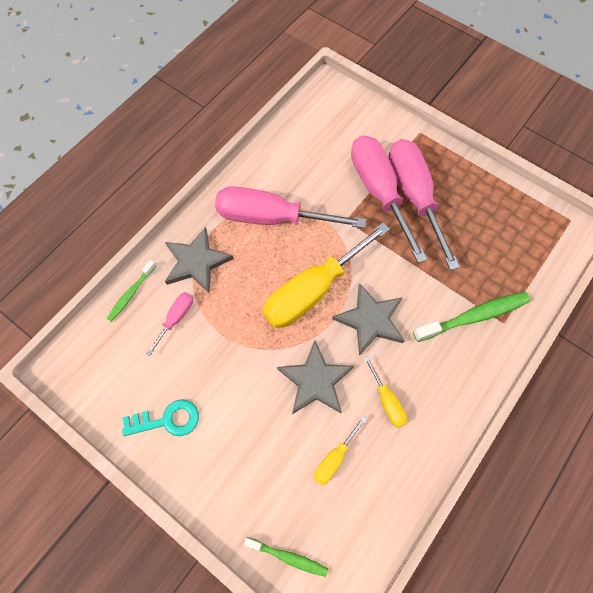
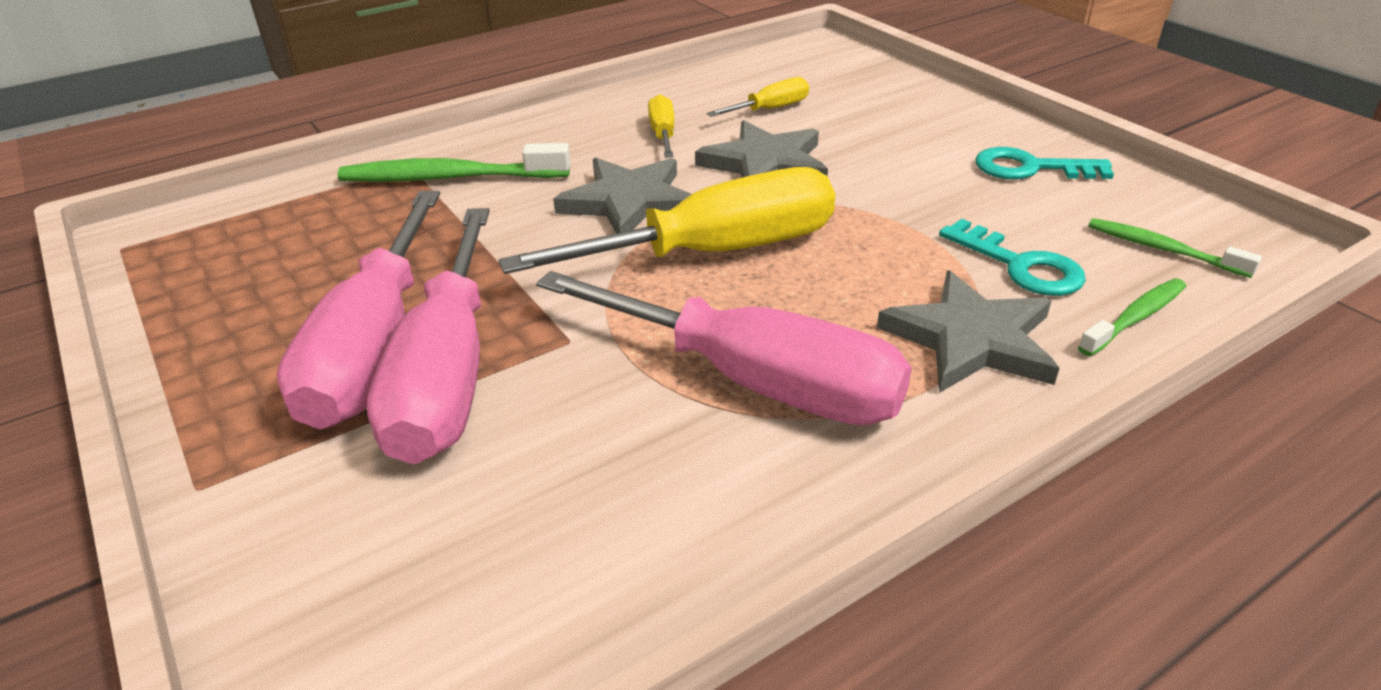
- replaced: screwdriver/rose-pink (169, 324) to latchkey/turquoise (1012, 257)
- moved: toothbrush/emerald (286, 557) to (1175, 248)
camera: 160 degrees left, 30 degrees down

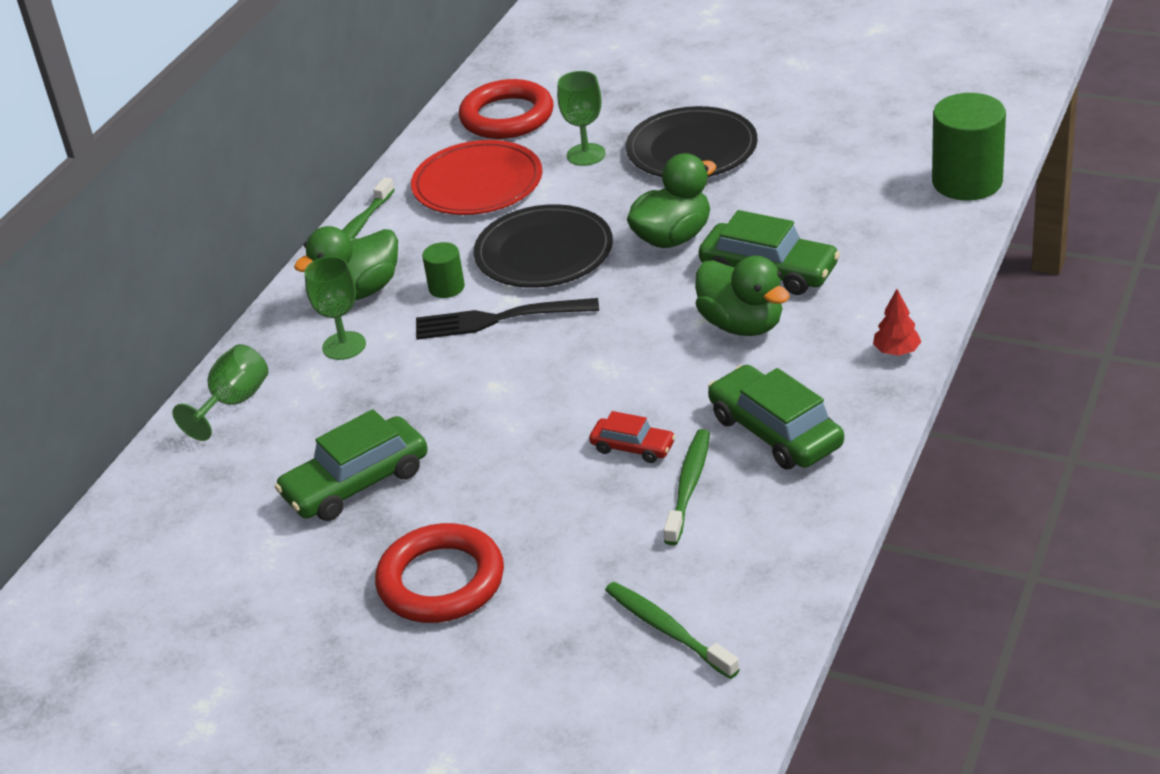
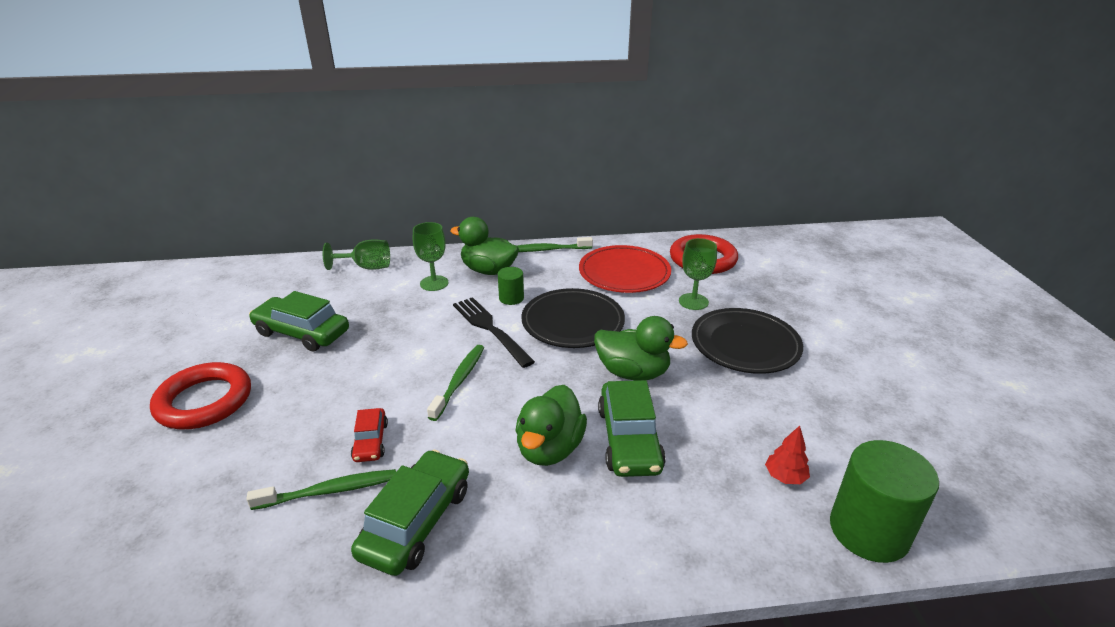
- moved: toy tree/scarlet (897, 322) to (787, 455)
- moved: toothbrush/emerald (672, 630) to (455, 383)
camera: 55 degrees right, 5 degrees down

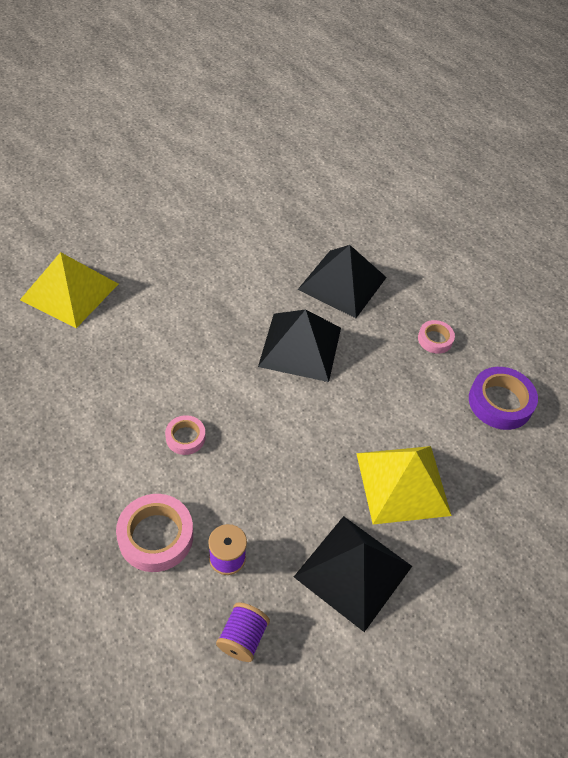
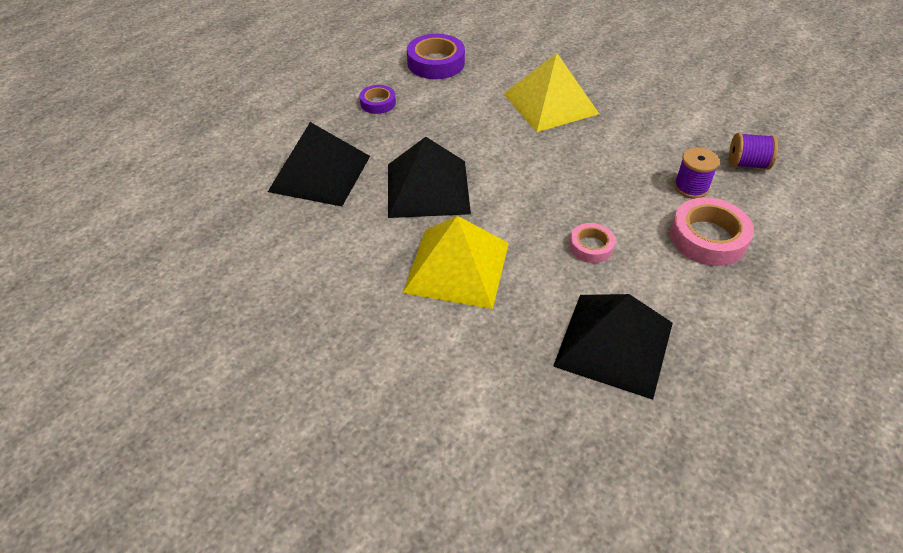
- moved: solid pyramid/yellow (69, 290) to (456, 262)
- recoloured: roll of tape/rose-pink (436, 337) to roll of tape/purple (377, 99)
- moved: solid pyramid/ebony (353, 574) to (613, 347)
camera: 100 degrees left, 5 degrees down

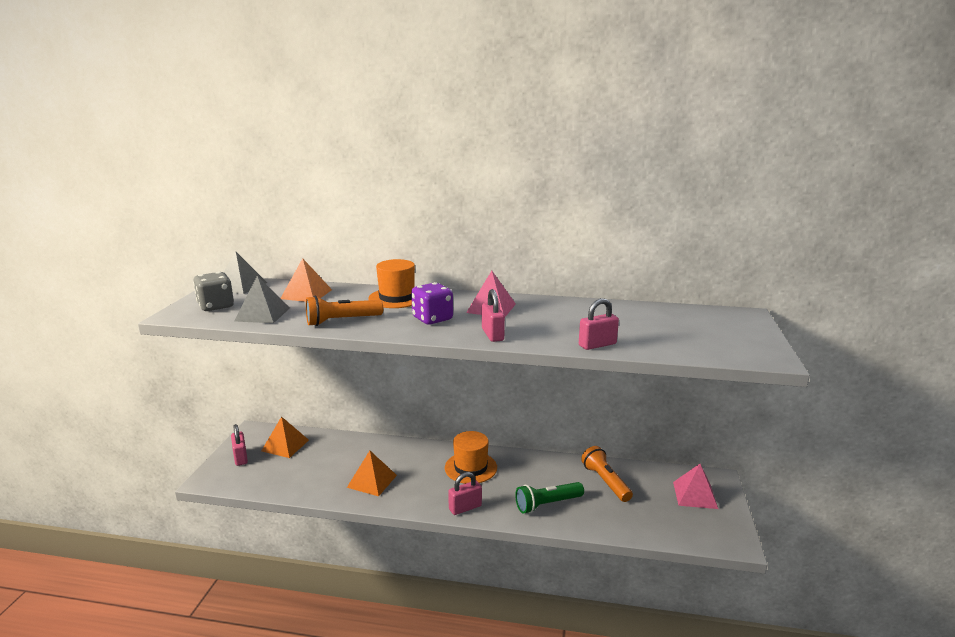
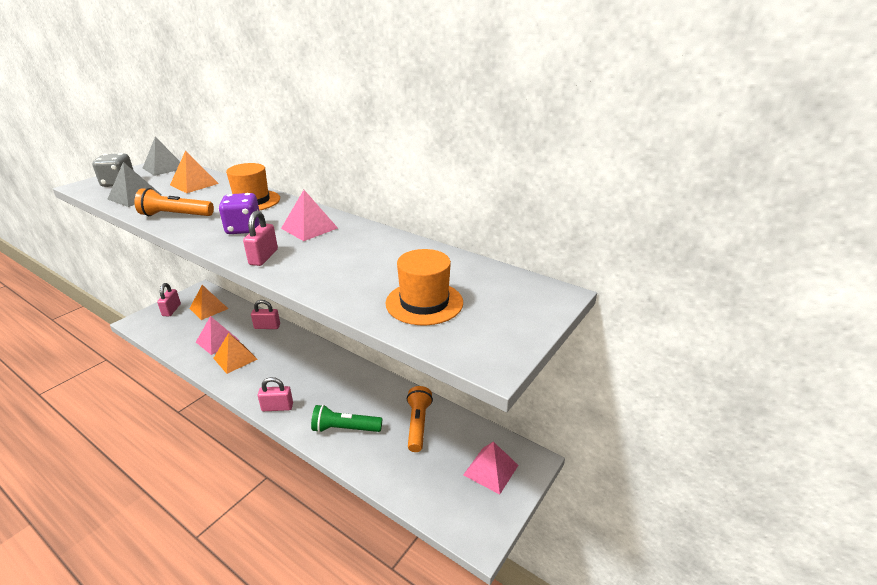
- moved: padlock/rose-pink (599, 324) to (265, 314)
- moved: top hat/orange (471, 457) to (424, 287)
- added: solid pyramid/rose-pink (218, 335)
camera: 25 degrees right, 10 degrees up

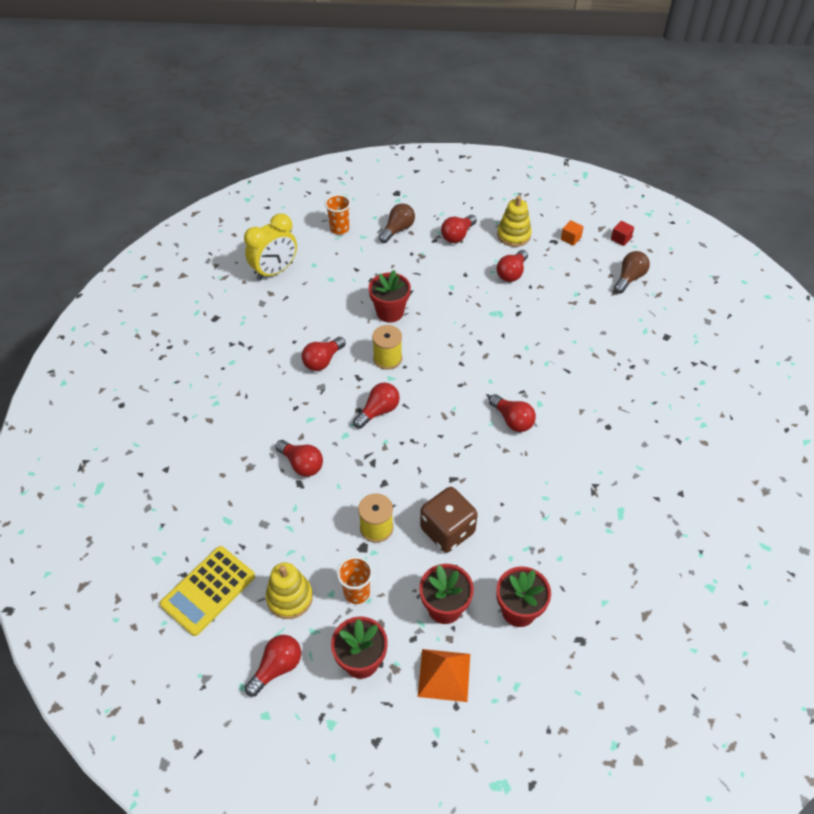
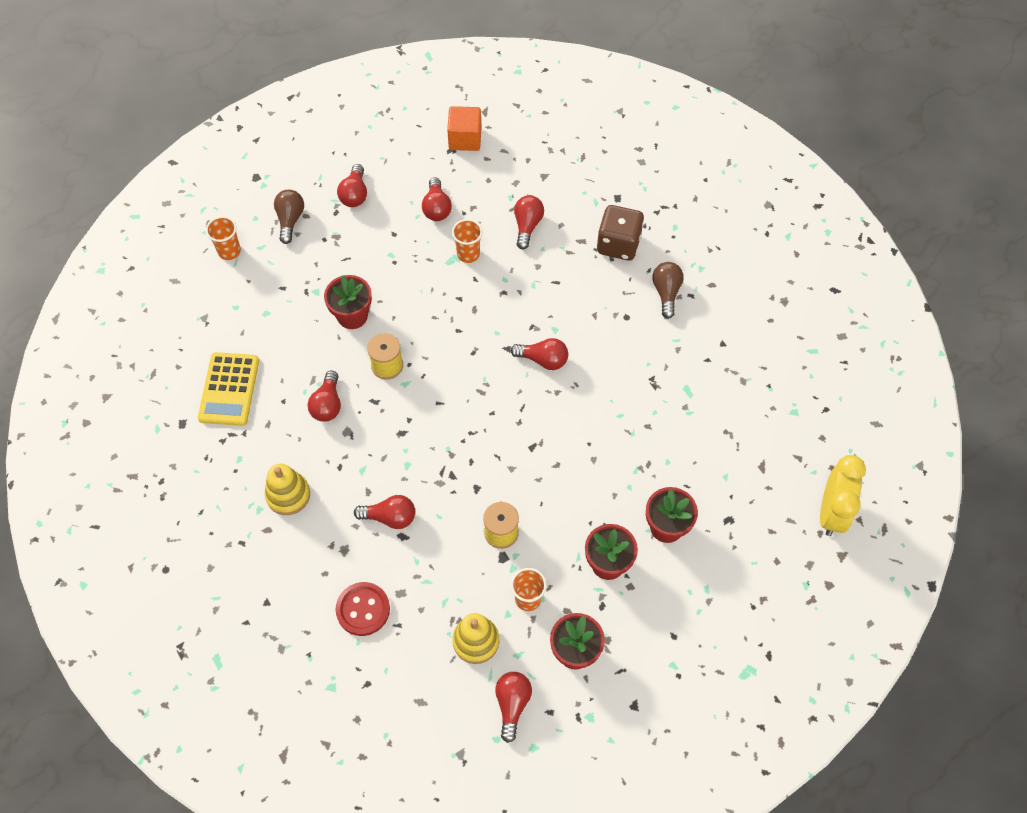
- moved: ring stacker/yellow (514, 221) to (287, 489)
- moved: clock/yellow (270, 247) to (843, 495)
- resized: solid cube/orange (572, 233) = (464, 128) x1.79
- removed: solid cube/scarlet (622, 233)
- moved: light bulb/brown (632, 272) to (668, 290)
- moved: light bulb/scarlet (376, 405) to (529, 222)
- moved: dice/brown (449, 520) to (620, 232)
- moved: adding machine/yellow (207, 591) to (228, 389)
- removed: solid pyramid/orange (444, 675)
- added: beaker/orange (467, 241)
- added: button/scarlet (363, 609)
camera: 35 degrees left, 10 degrees up

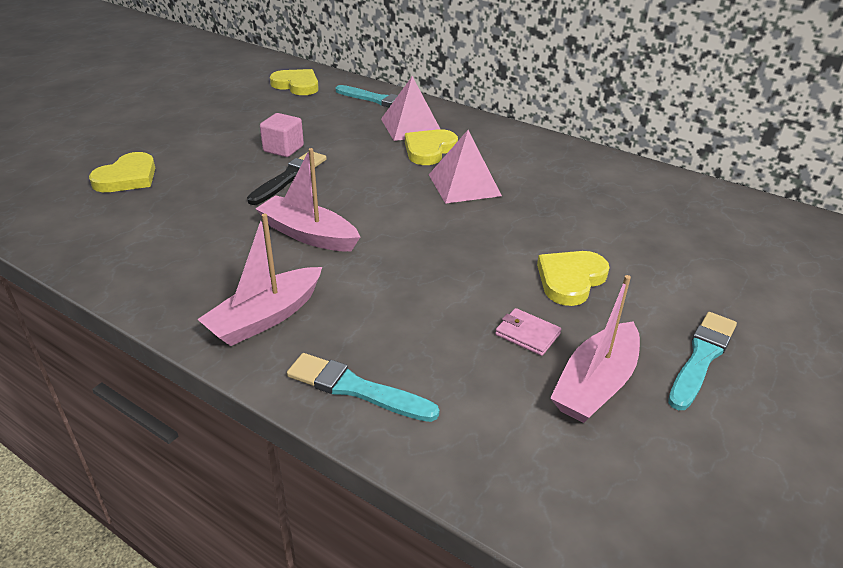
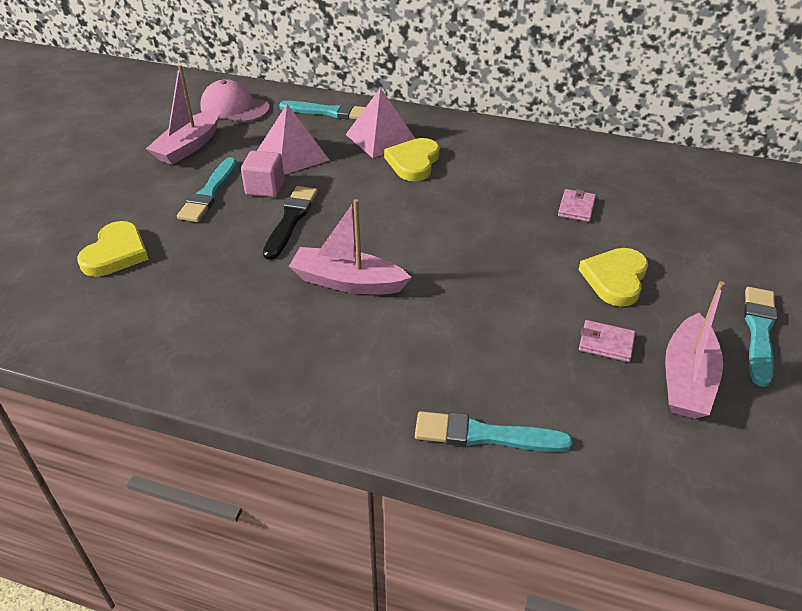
- replaced: heart shape/yellow (294, 82) to peaked cap/rose-pink (235, 101)
- moved: solid pyramid/rose-pink (465, 167) to (293, 139)
- moved: boat/rose-pink (259, 280) to (183, 115)
- added: paint brush/turquoise (207, 189)
- added: card wallet/rose-pink (577, 205)
camera: 15 degrees left, 5 degrees up

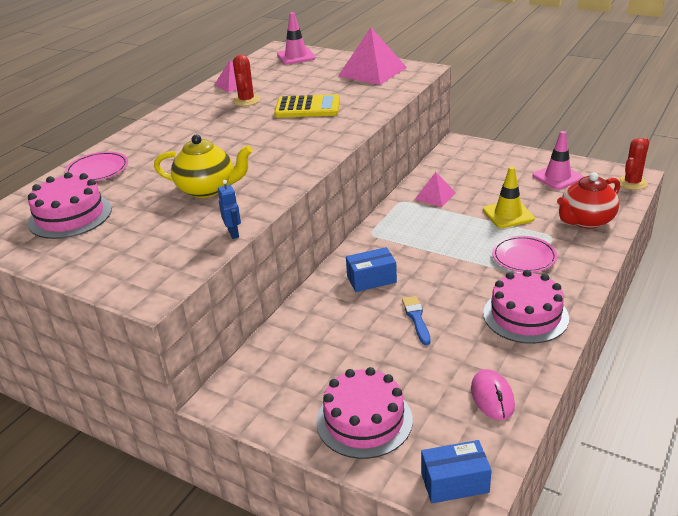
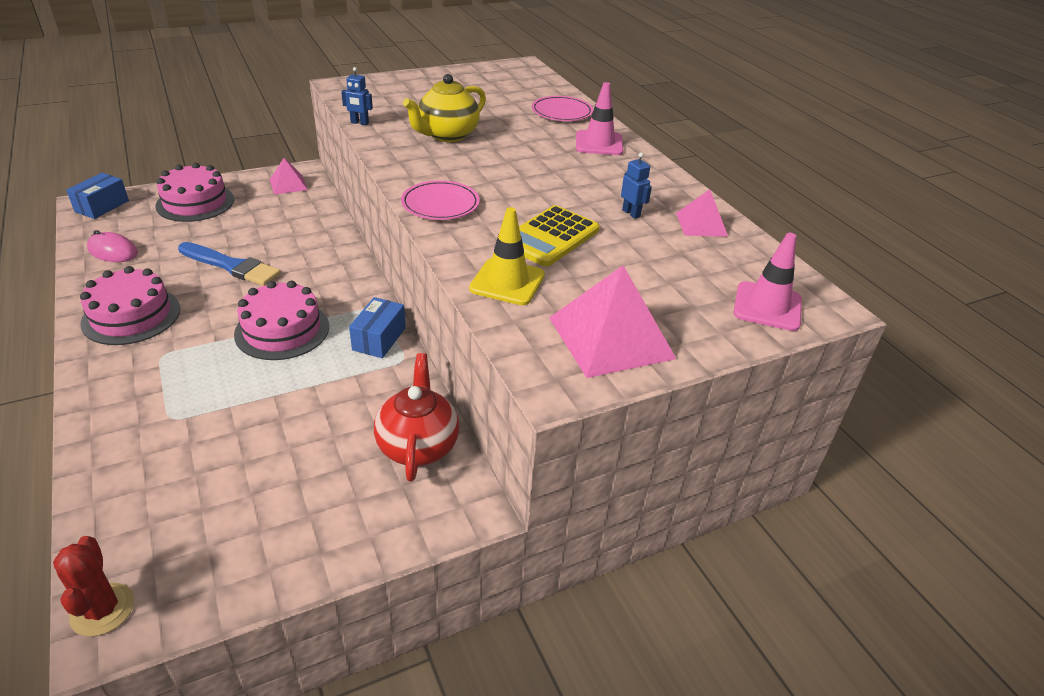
- replaced: cactus/scarlet (246, 80) to robot figure/royal blue (636, 186)
- moved: safety cone/rose-pink (558, 160) to (599, 118)
- moved: safety cone/yellow (509, 197) to (507, 256)
- moved: layer cake/rose-pink (70, 205) to (281, 320)
- moved: solid pyramid/rose-pink (435, 189) to (289, 176)
- moved: tea pot/scarlet (588, 200) to (416, 417)
- moved: flat dish/rose-pink (524, 254) to (440, 200)
- moved: package/royal blue (371, 269) to (377, 327)
- resized: paint brush/royal blue (416, 320) = (229, 264) x1.64
camera: 120 degrees right, 5 degrees up

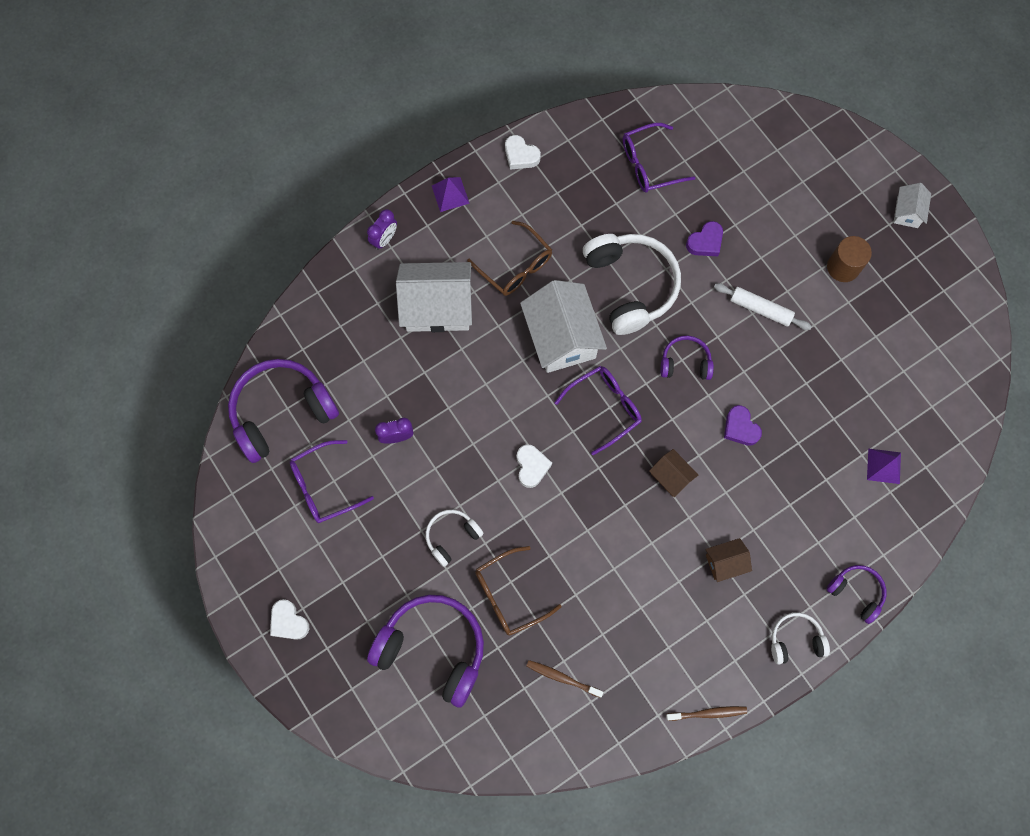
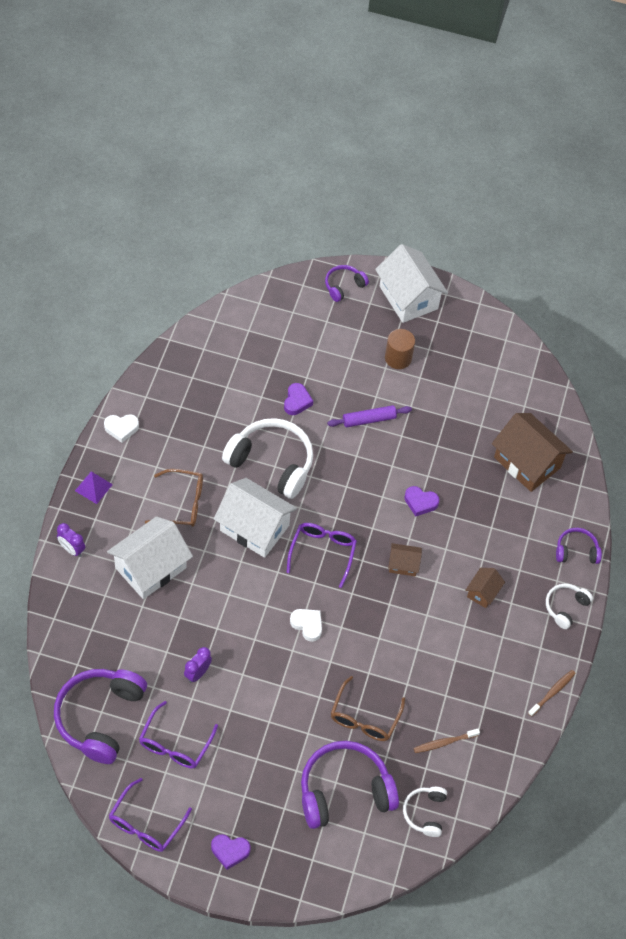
- moved: eyeglasses/purple (659, 157) to (150, 815)
- resized: cottage/pure white (912, 205) = (411, 283) x2.03
- turned: clock/purple (382, 229) = (71, 540) 135 degrees clockwise
- recoloured: dough roller/pure white (763, 306) to dough roller/purple (369, 416)
- moved: headphones/purple (687, 357) to (347, 283)
- replaced: solid pyramid/purple (884, 466) to cottage/brown (532, 452)
- moved: headphones/pure white (454, 538) to (425, 812)
- recoloured: heart shape/pure white (289, 619) to heart shape/purple (230, 852)
camera: 45 degrees left, 15 degrees down

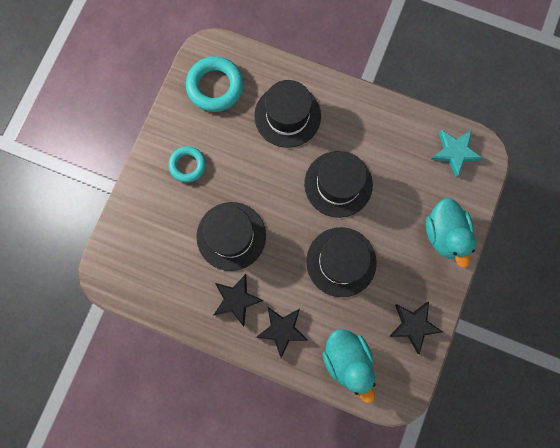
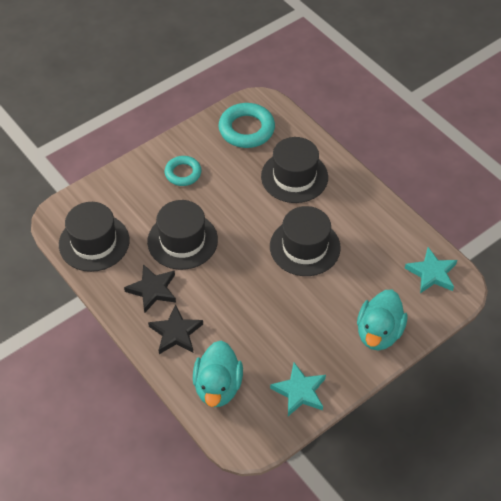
- moved: top hat/ebony (341, 262) to (94, 237)
- recoloured: star shape/ebony (416, 328) to star shape/turquoise (298, 389)
camera: 30 degrees right, 25 degrees down

